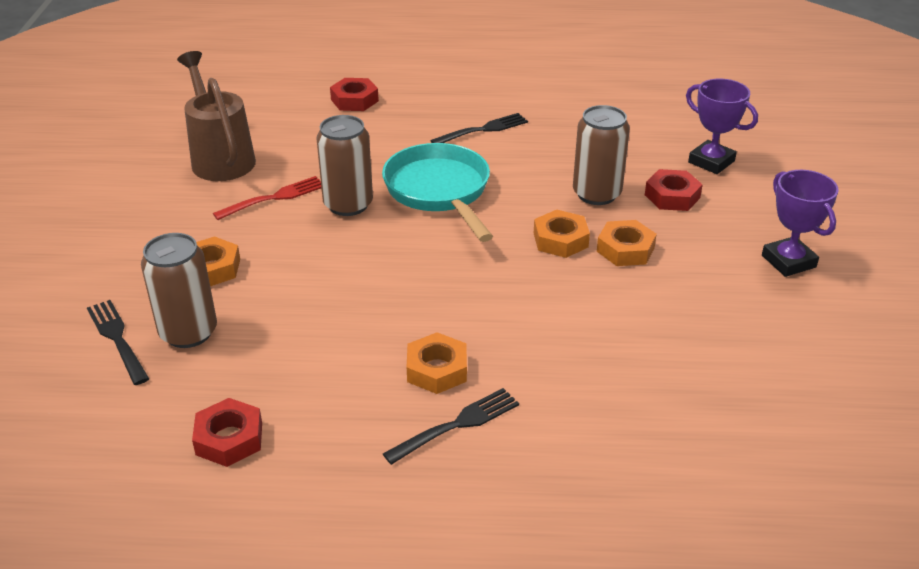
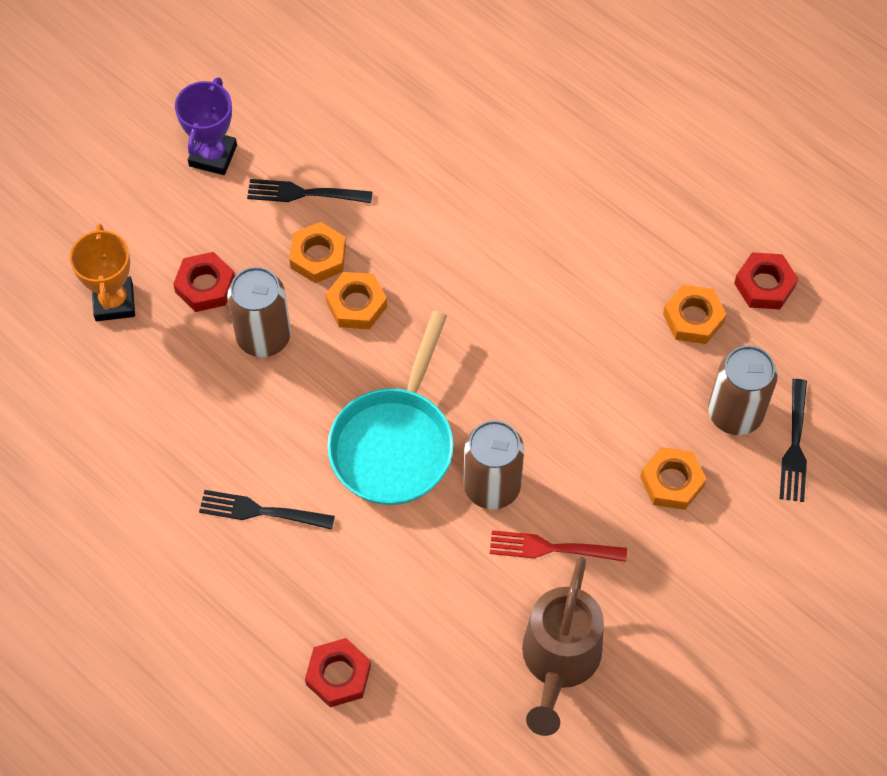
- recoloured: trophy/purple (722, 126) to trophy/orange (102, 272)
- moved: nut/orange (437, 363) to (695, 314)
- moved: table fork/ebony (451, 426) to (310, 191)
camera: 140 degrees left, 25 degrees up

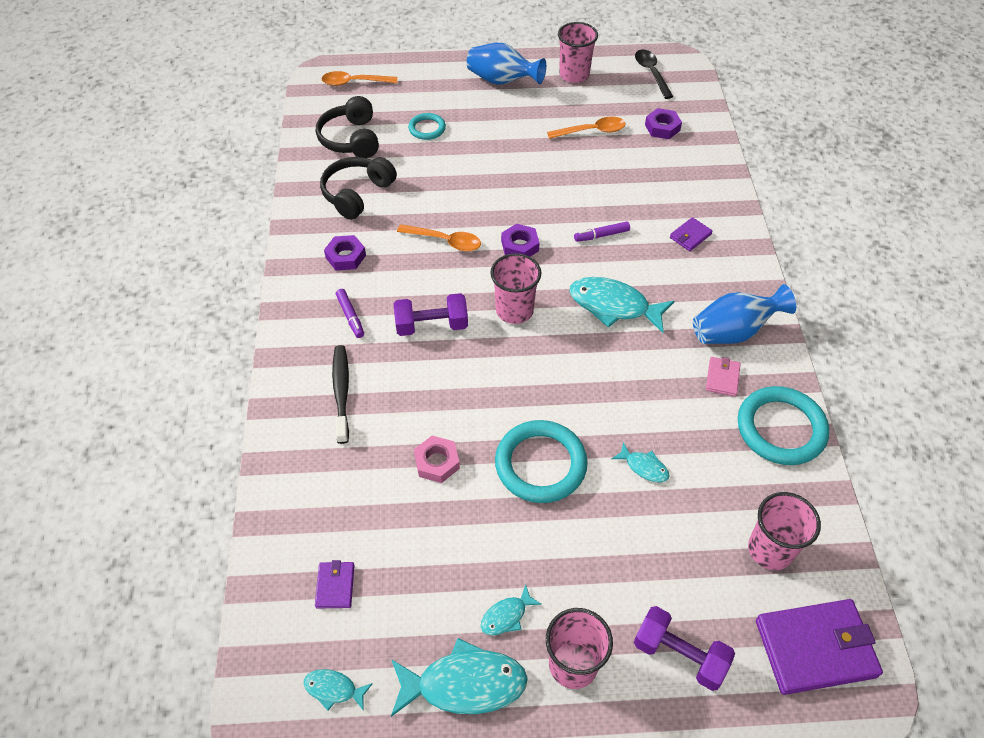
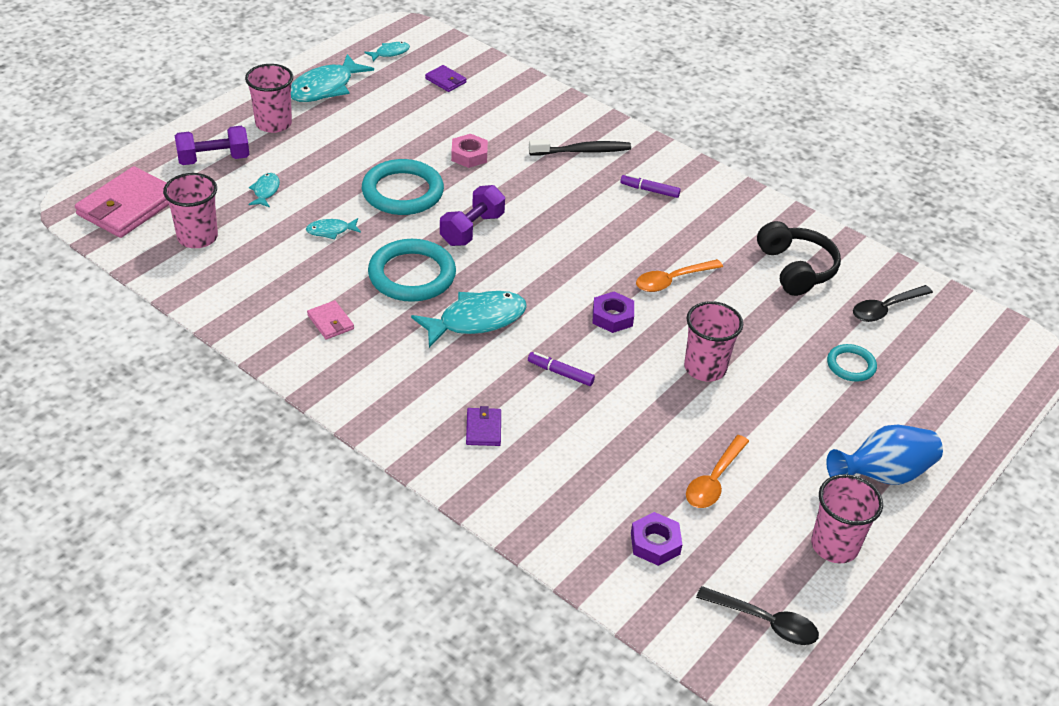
- removed: tablespoon/orange (359, 78)
- replaced: headphones/ebony (347, 127) to tablespoon/ebony (893, 303)
- turned: marker pen/purple (602, 231) = (561, 369) 90 degrees counterclockwise
- removed: nut/purple (345, 253)
- moved: beaker/rose-pink (515, 288) to (713, 341)
- removed: tall vase/royal blue (744, 314)
- moved: free weight/purple (431, 314) to (472, 215)
- turned: toothbrush/ebony (340, 394) = (580, 147) 45 degrees counterclockwise
- moved: ring/turquoise (783, 425) to (412, 270)
- moved: fish figure/turquoise (511, 610) to (264, 190)
- recoloured: card wallet/purple (819, 647) to card wallet/rose-pink (122, 202)
camera: 130 degrees right, 10 degrees down

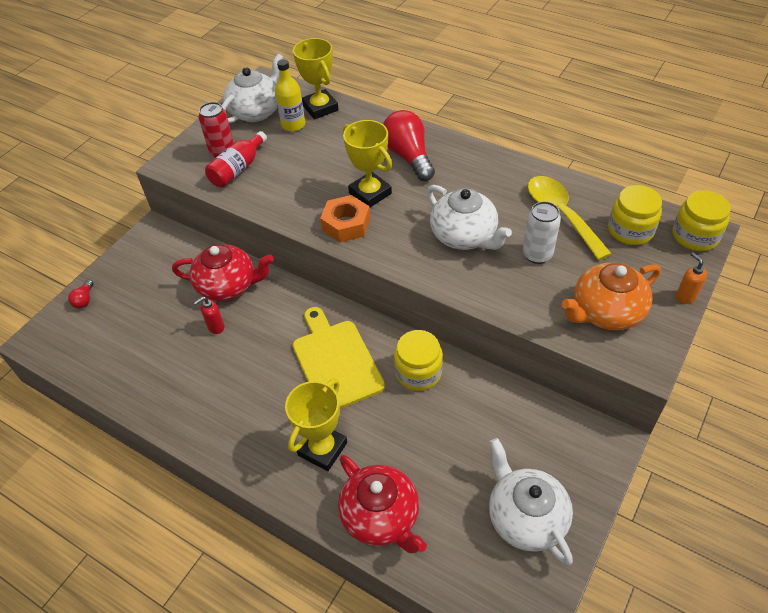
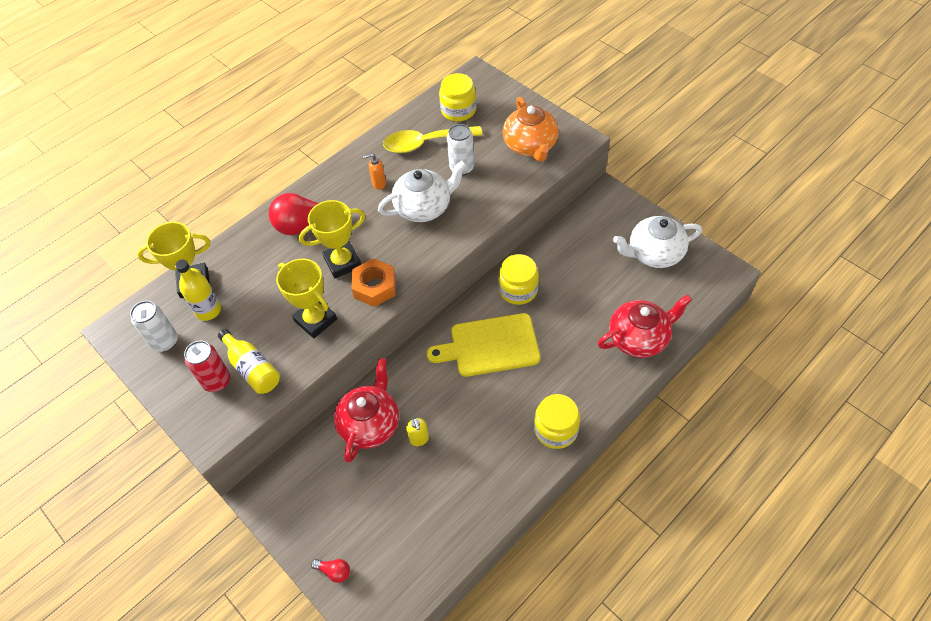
- replaced: tea pot/pure white (252, 88) to can/pure white (154, 326)
- recoloured: bottle/scarlet (236, 159) to bottle/yellow (249, 361)
- moved: preserve jar/yellow (702, 220) to (557, 421)
- moved: soap pump/orange (691, 278) to (374, 171)
- recoloured: soap pump/scarlet (209, 315) to soap pump/yellow (417, 432)
- moved: trophy/yellow (316, 425) to (306, 298)
camera: 75 degrees left, 5 degrees up

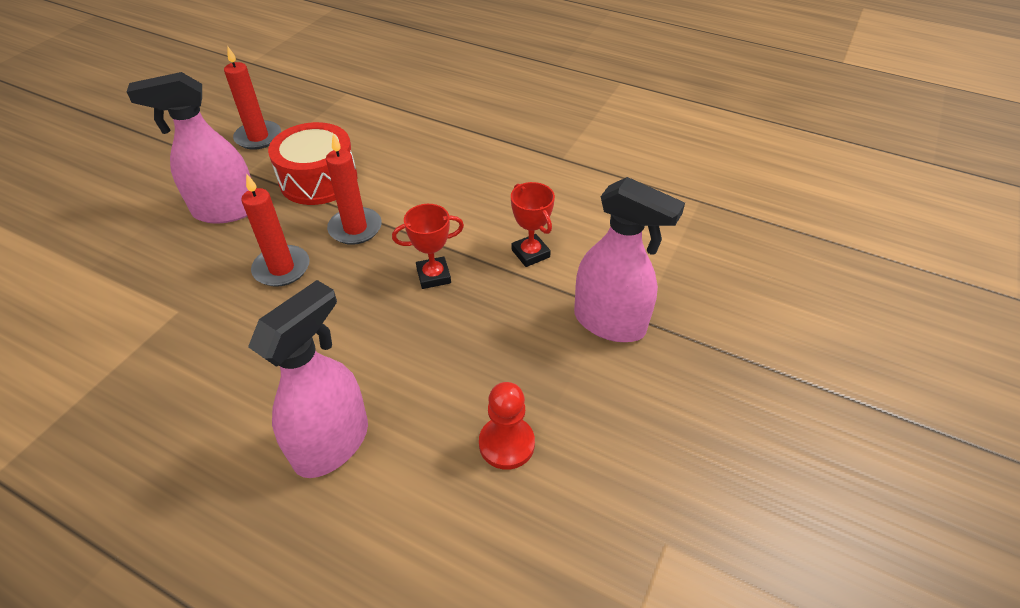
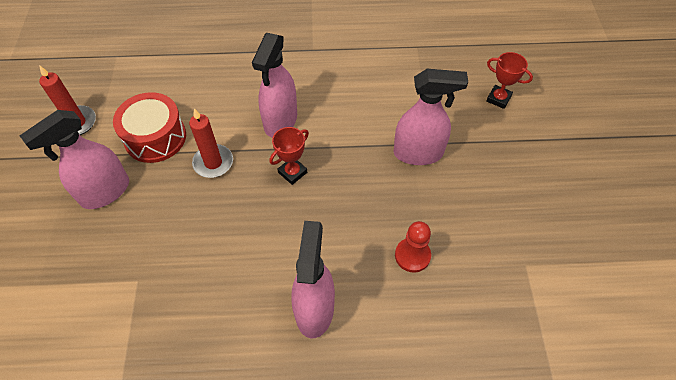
- removed: pillar candle/scarlet (275, 230)
- moved: trophy/scarlet (533, 224) to (509, 80)
- added: spray cleaner/rose-pink (274, 85)
camera: 30 degrees left, 10 degrees up

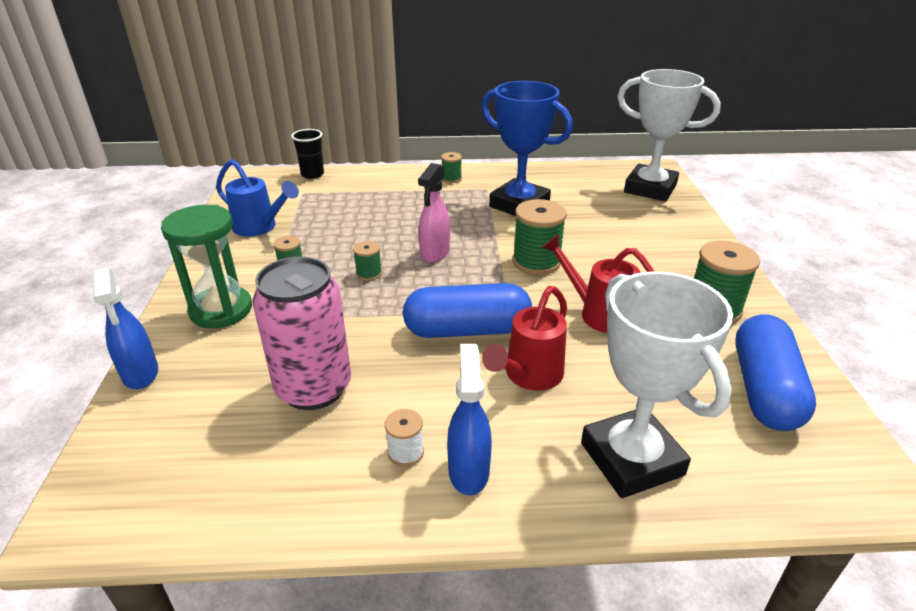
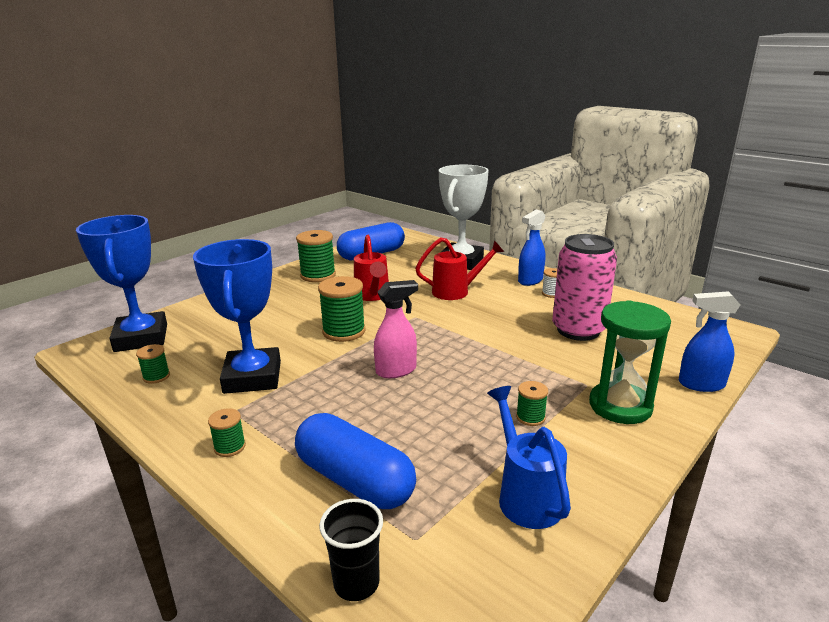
- recoloured: trophy/pure white (669, 135) to trophy/royal blue (121, 283)
- moved: spool/emerald (367, 261) to (153, 364)
- turned: spray cleaner/royal blue (125, 328) = (709, 341) 105 degrees counterclockwise
- moved: pill shape/royal blue (467, 310) to (355, 461)
camera: 135 degrees left, 10 degrees down

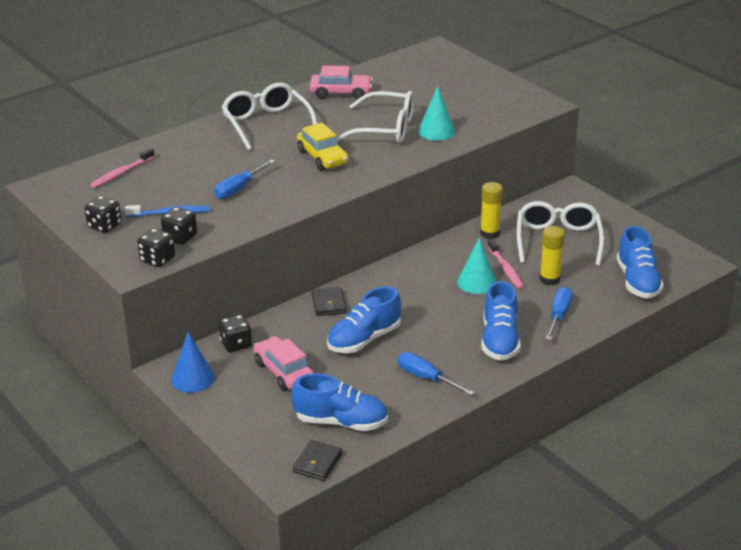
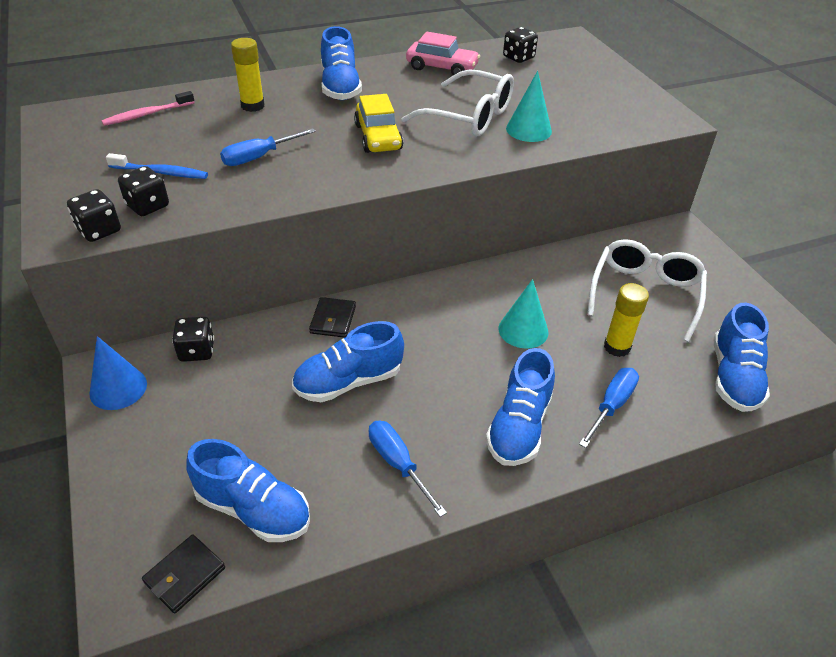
- replaced: eyeglasses/pure white (269, 116) to sneaker/royal blue (341, 63)
- moved: stick of glue/yellow (491, 210) to (248, 75)
- moved: dice/ebony (103, 214) to (520, 45)
- removed: toothbrush/rose-pink (505, 264)
- removed: toy car/rose-pink (283, 363)
camera: 15 degrees right, 10 degrees up

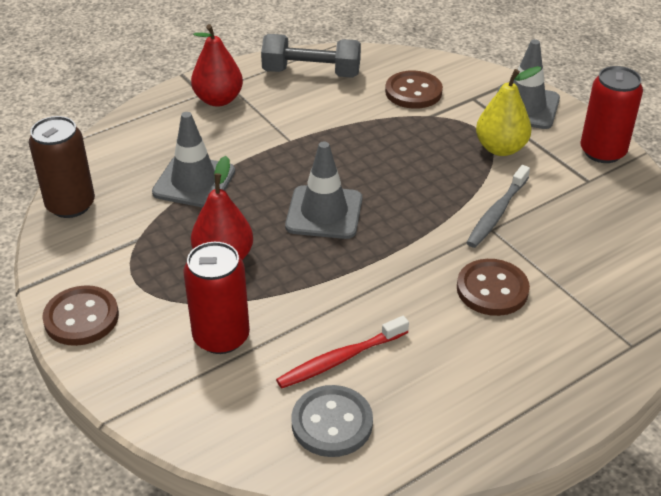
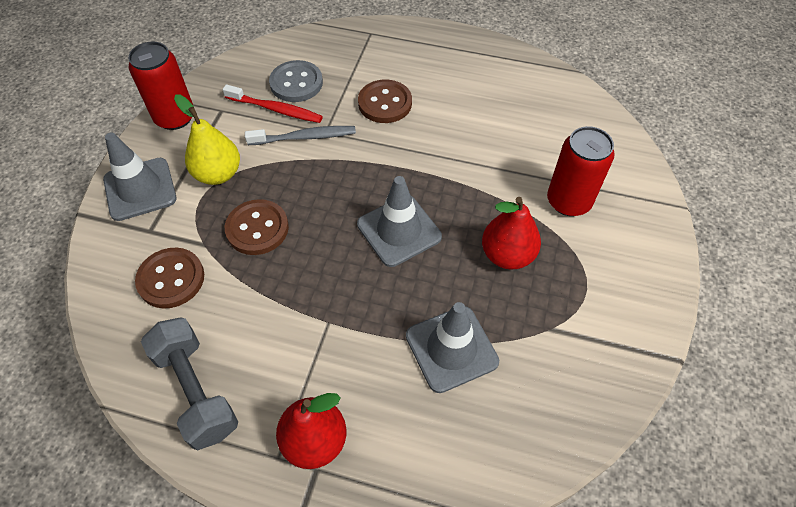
- removed: can/brown (62, 167)
- moved: button/brown (80, 315) to (257, 227)
- moved: toothbrush/scarlet (342, 352) to (273, 103)
- moved: button/grey (332, 421) to (296, 81)
camera: 130 degrees left, 15 degrees up

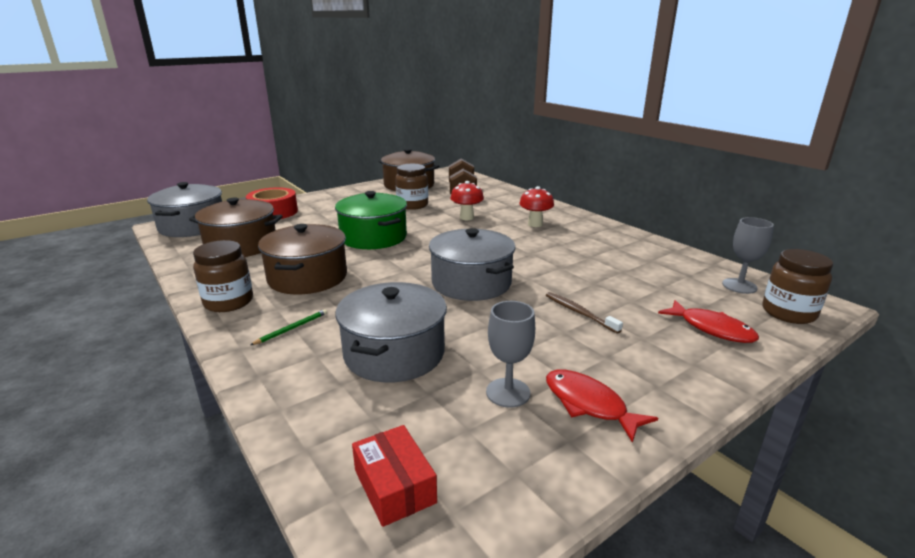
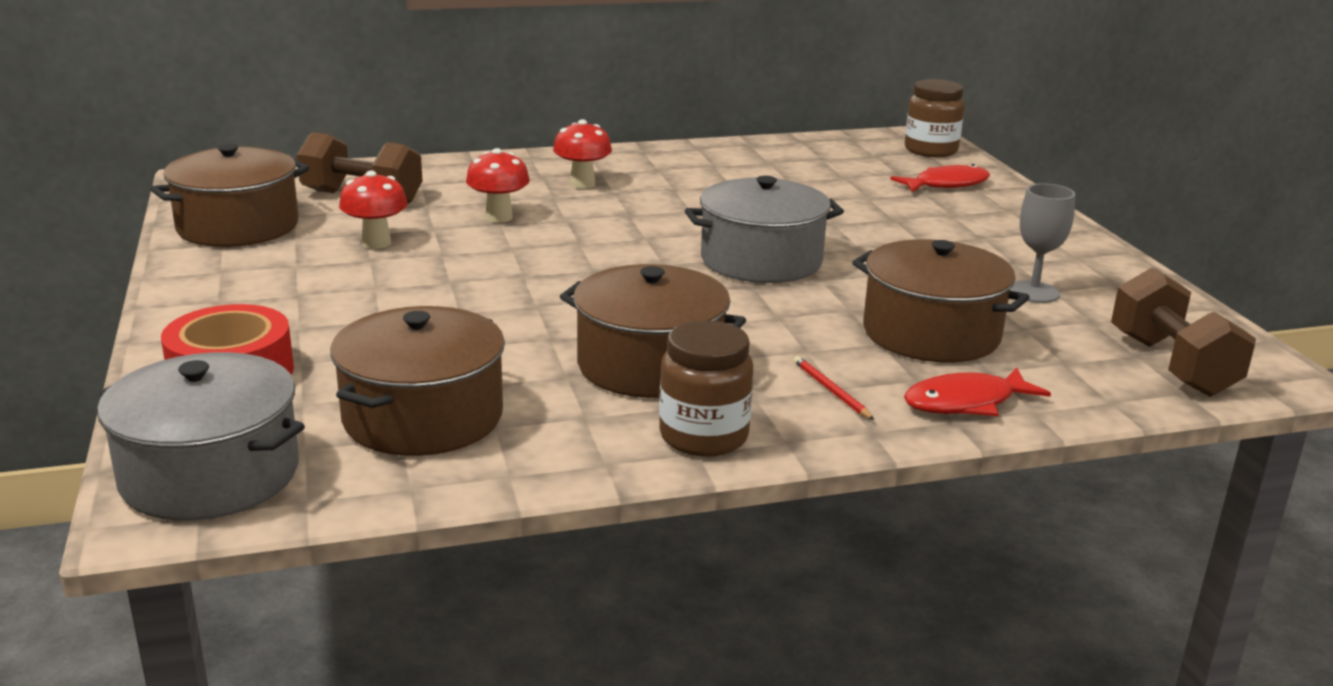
- replaced: preserve jar/brown (411, 187) to mushroom/scarlet (373, 210)
- removed: cooking pot/emerald (371, 220)
- removed: wine glass/grey (748, 255)
- recoloured: cooking pot/grey (391, 332) to cooking pot/brown (941, 300)
- removed: toothbrush/brown (584, 313)
- recoloured: wooden pencil/emerald (288, 327) to wooden pencil/scarlet (834, 388)
- moved: fish figure/scarlet (602, 406) to (977, 392)
- replaced: package/scarlet (394, 476) to free weight/brown (1183, 332)
camera: 70 degrees left, 0 degrees up

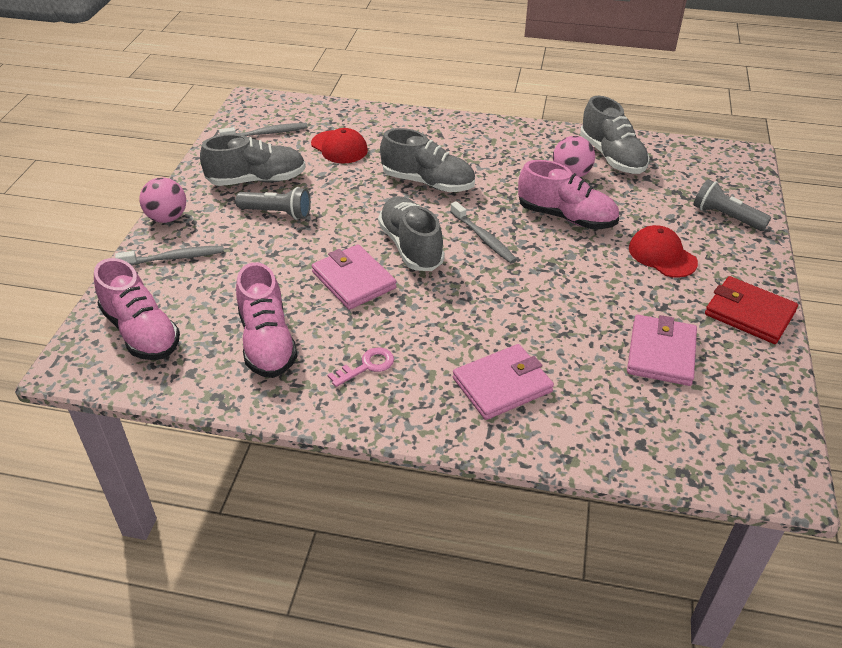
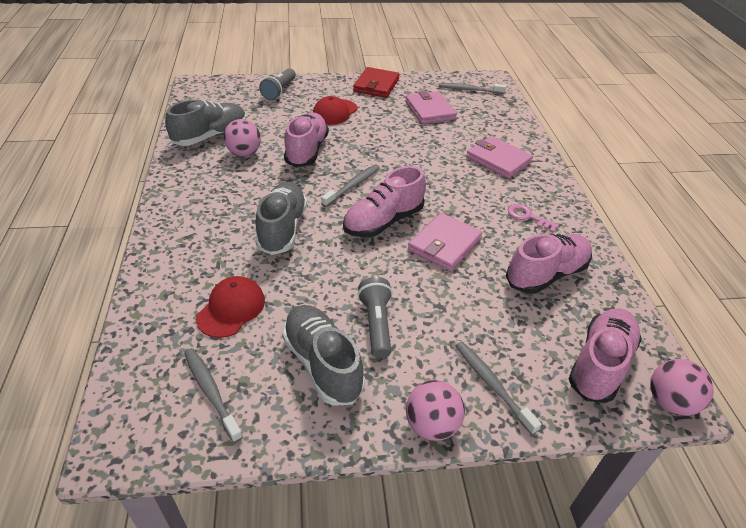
- recoloured: sneaker/grey (411, 233) to sneaker/rose-pink (384, 201)
- turned: card wallet/rose-pink (662, 350) = (431, 107) 75 degrees clockwise
- added: toothbrush/grey (472, 88)
- added: sphere/rose-pink (682, 387)
camera: 110 degrees left, 0 degrees up

